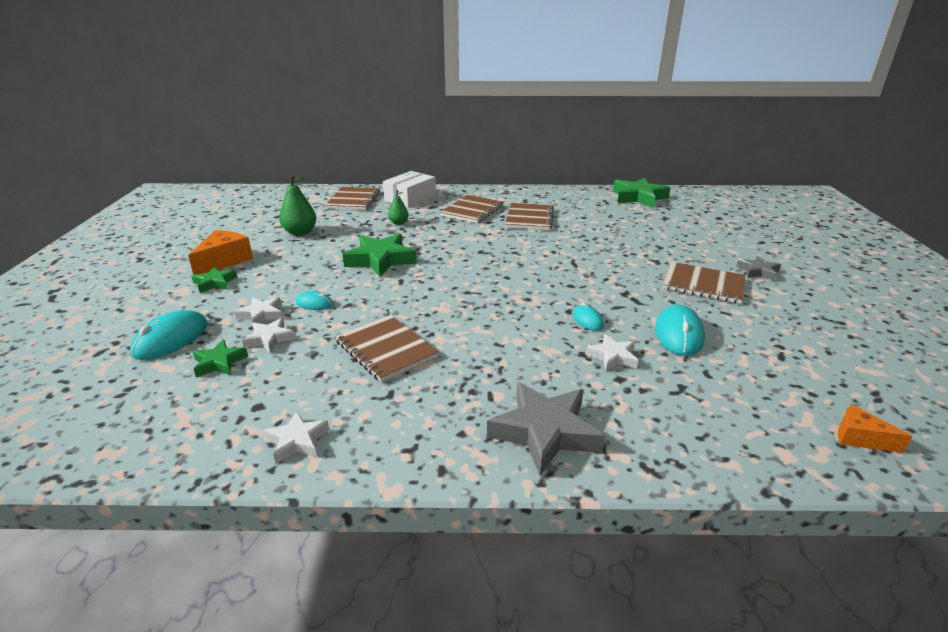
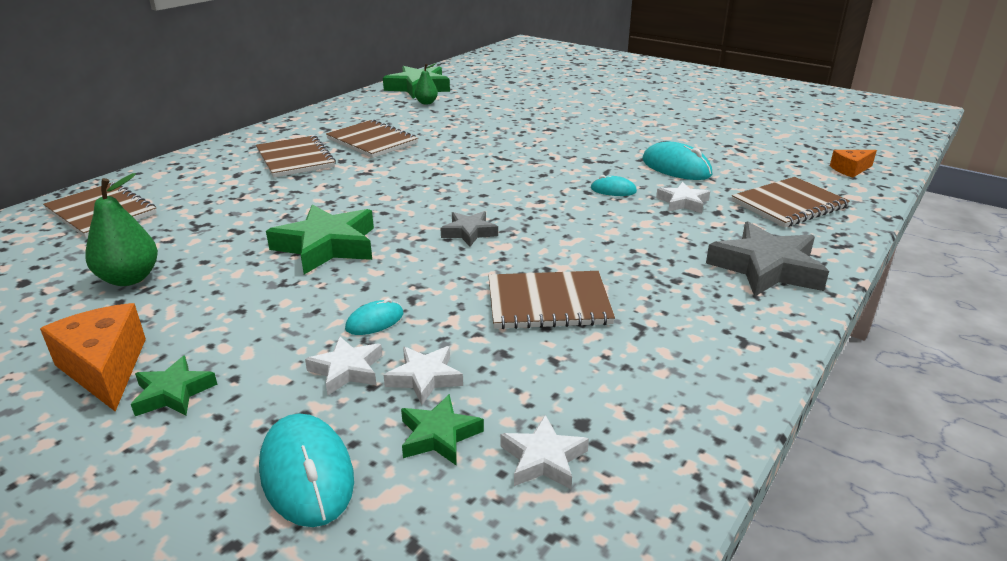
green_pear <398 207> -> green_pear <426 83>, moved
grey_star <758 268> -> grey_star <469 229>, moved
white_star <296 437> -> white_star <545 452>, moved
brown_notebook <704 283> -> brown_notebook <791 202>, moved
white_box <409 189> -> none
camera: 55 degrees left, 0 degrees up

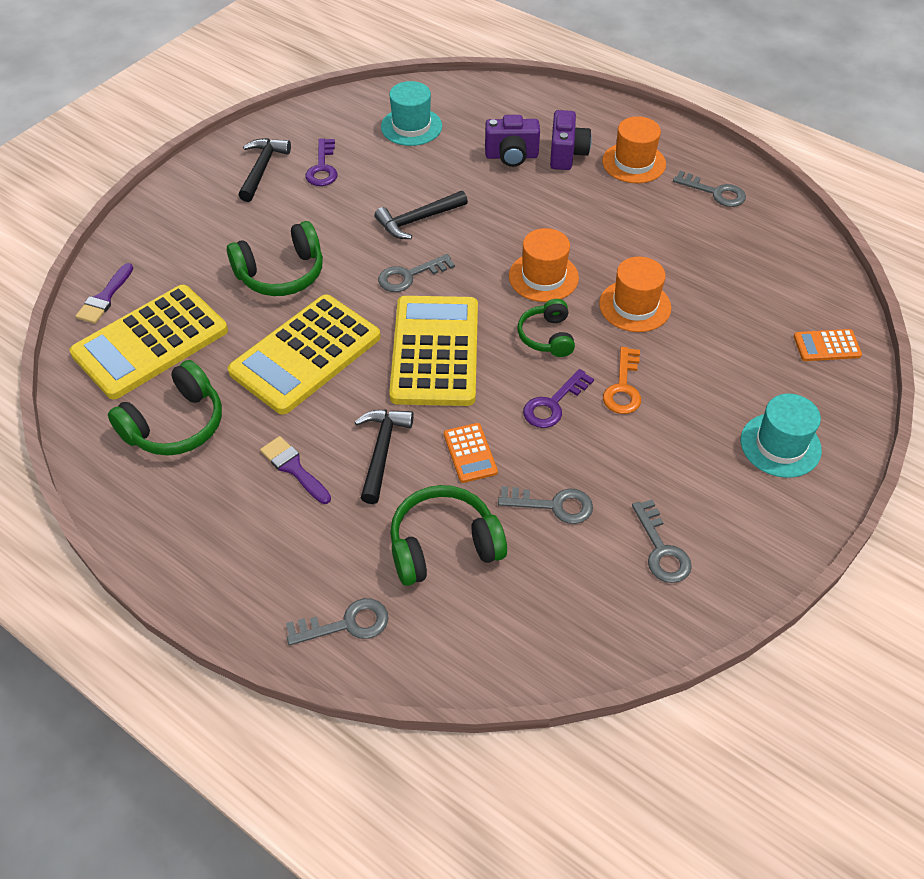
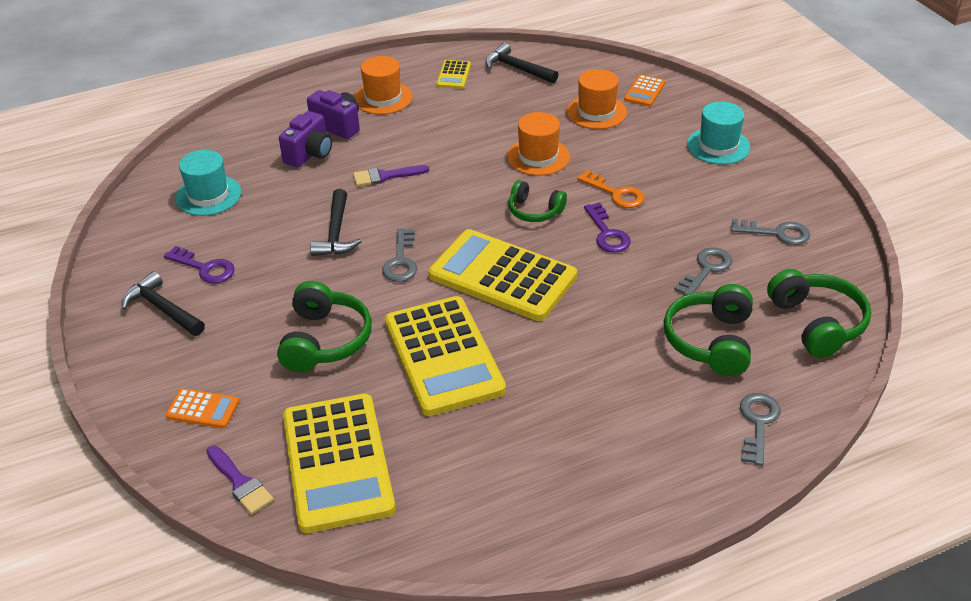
orange_calculator <471 453> -> orange_calculator <202 408>, moved
purple_brush <295 470> -> purple_brush <391 175>, moved
grey_key <709 189> -> yellow_calculator <453 74>
black_hammer <384 456> -> black_hammer <522 63>, moved
orange_hat <544 265> -> orange_hat <597 99>, moved
green_headphones <165 407> -> green_headphones <819 313>, moved
camera: 60 degrees left, 10 degrees down

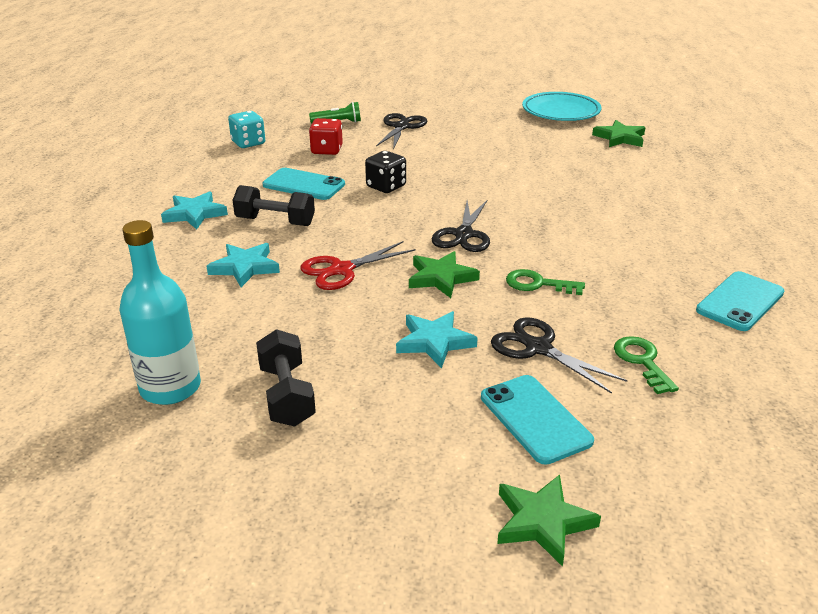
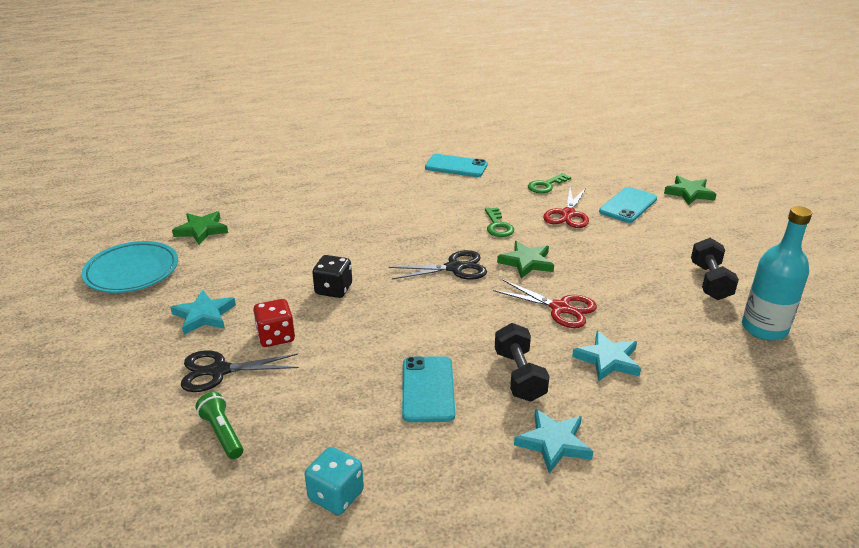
turquoise_star <437 339> -> turquoise_star <203 312>, moved
red_dice <326 136> -> red_dice <274 323>, moved
black_dice <385 172> -> black_dice <332 276>, moved
black_scissors <559 355> -> red_scissors <566 208>
black_dumbbell <286 378> -> black_dumbbell <715 269>, 45 degrees counterclockwise
camera: 115 degrees left, 0 degrees up

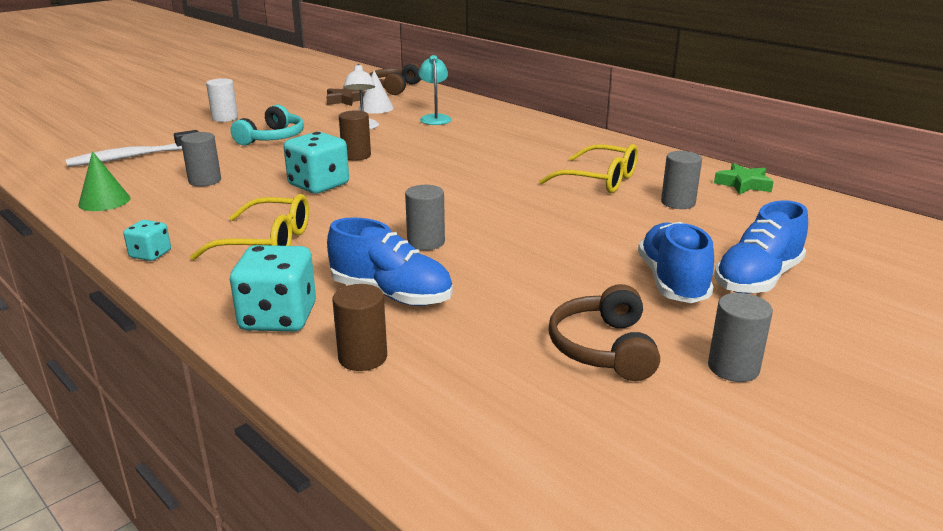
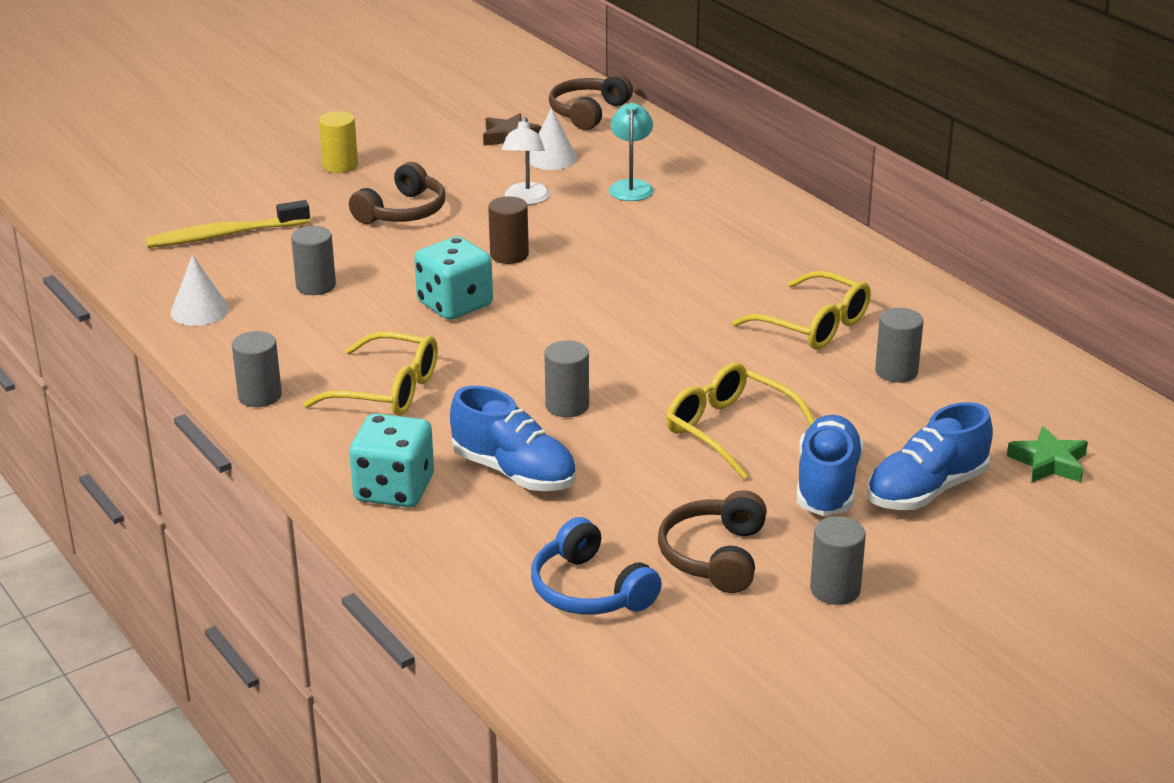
white_toothbrush <132 148> -> yellow_toothbrush <227 224>
green_cone <104 181> -> white_cone <200 290>
turquoise_dice <147 240> -> grey_cylinder <257 369>
white_cylinder <222 100> -> yellow_cylinder <338 142>
turquoise_headphones <267 125> -> brown_headphones <397 193>
none -> blue_headphones <596 566>
none -> yellow_glasses <740 421>
green_star <744 179> -> green_star <1047 454>, moved
brown_cylinder <359 327> -> none
camera: 10 degrees right, 5 degrees up

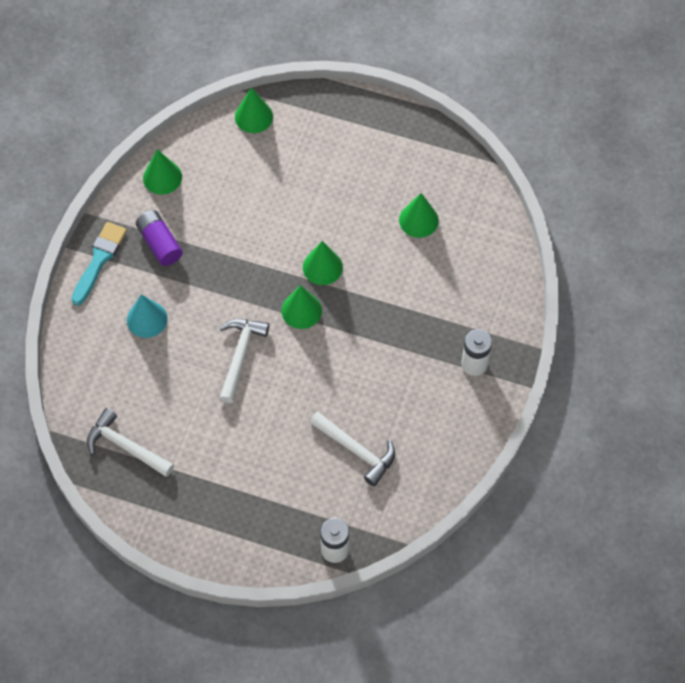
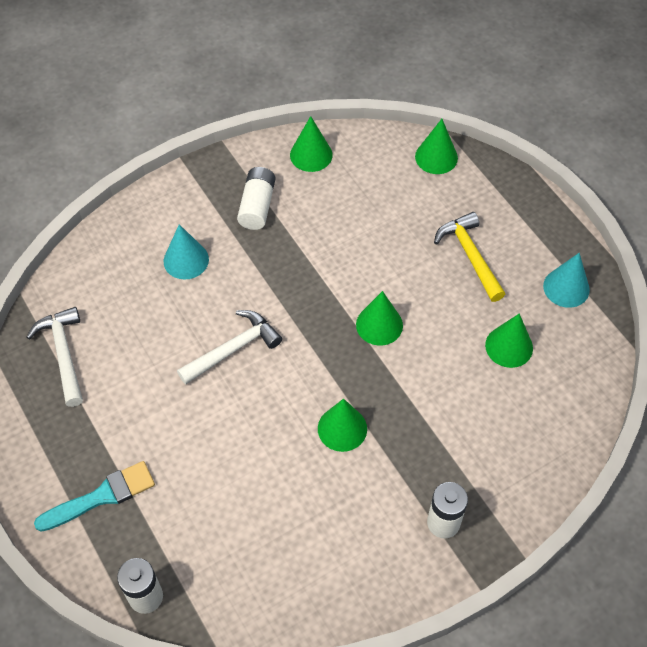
turquoise_brush <99 264> -> turquoise_brush <94 496>, moved
purple_battery <159 238> -> white_battery <256 198>
green_cone <301 307> -> green_cone <342 425>, moved
none -> yellow_hammer <469 257>
none -> turquoise_cone <566 280>
white_hammer <352 449> -> none
camera: 40 degrees right, 5 degrees down

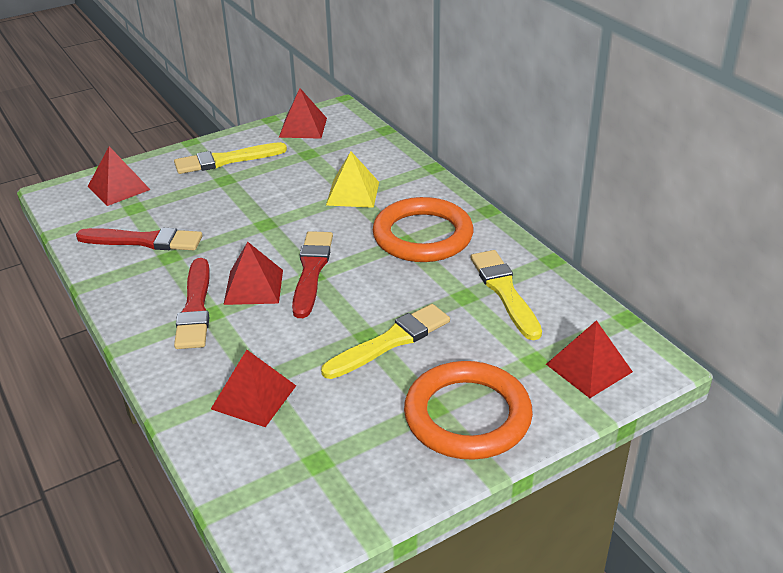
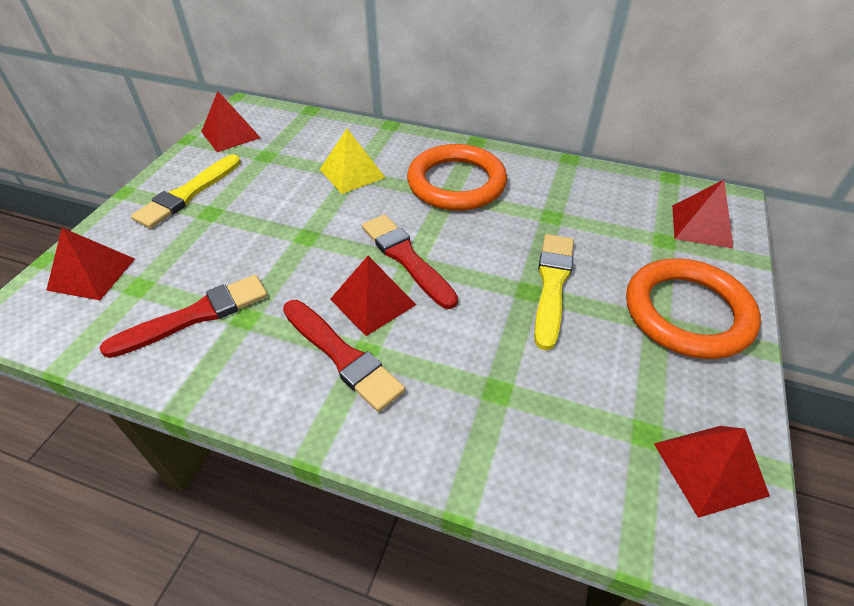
red_pyramid <253 388> -> red_pyramid <712 472>, moved
yellow_brush <506 295> -> none
camera: 40 degrees left, 10 degrees up

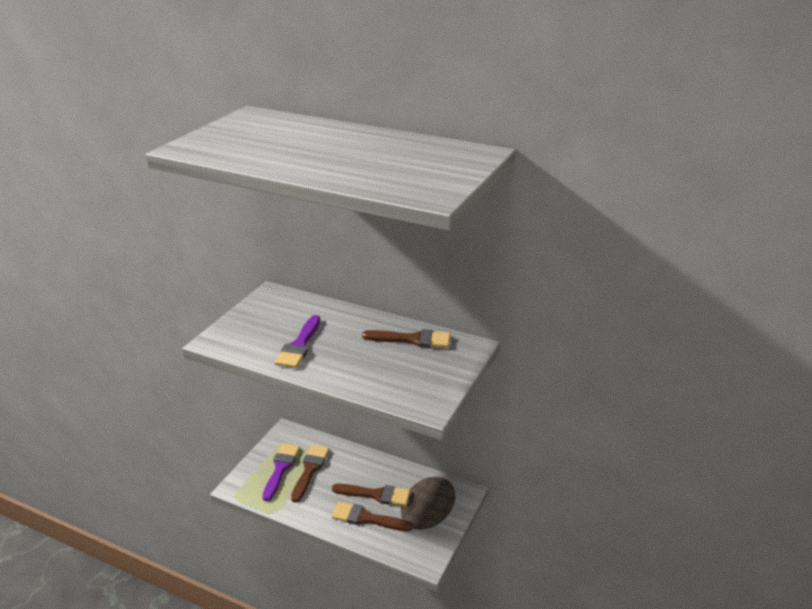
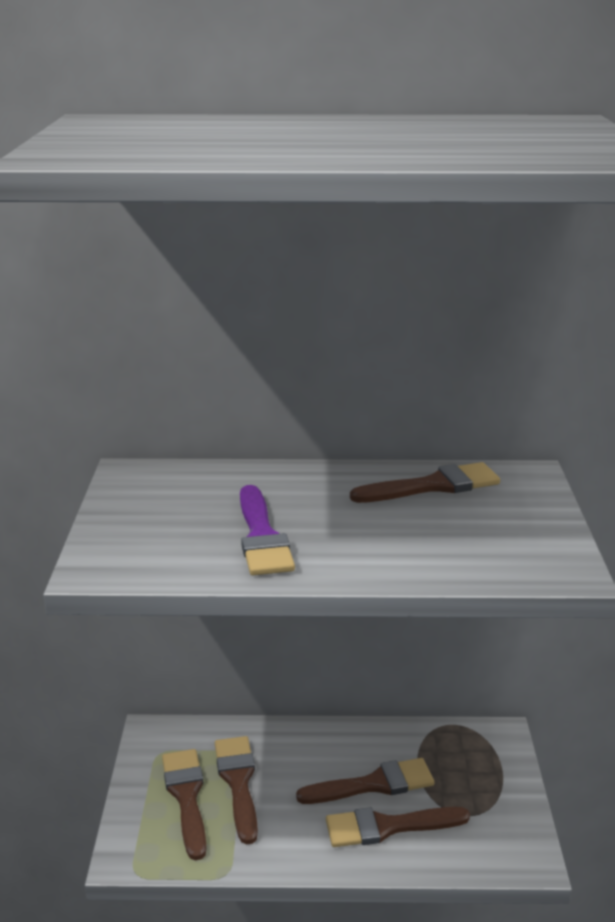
purple_brush <281 472> -> brown_brush <184 804>
camera: 25 degrees left, 5 degrees down

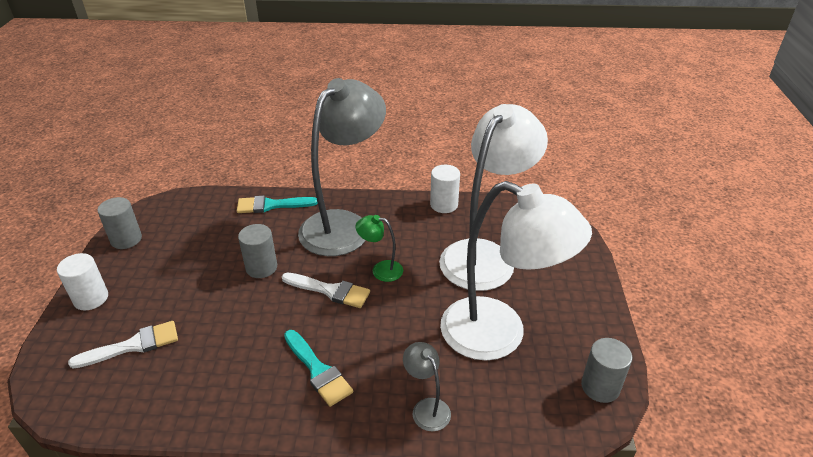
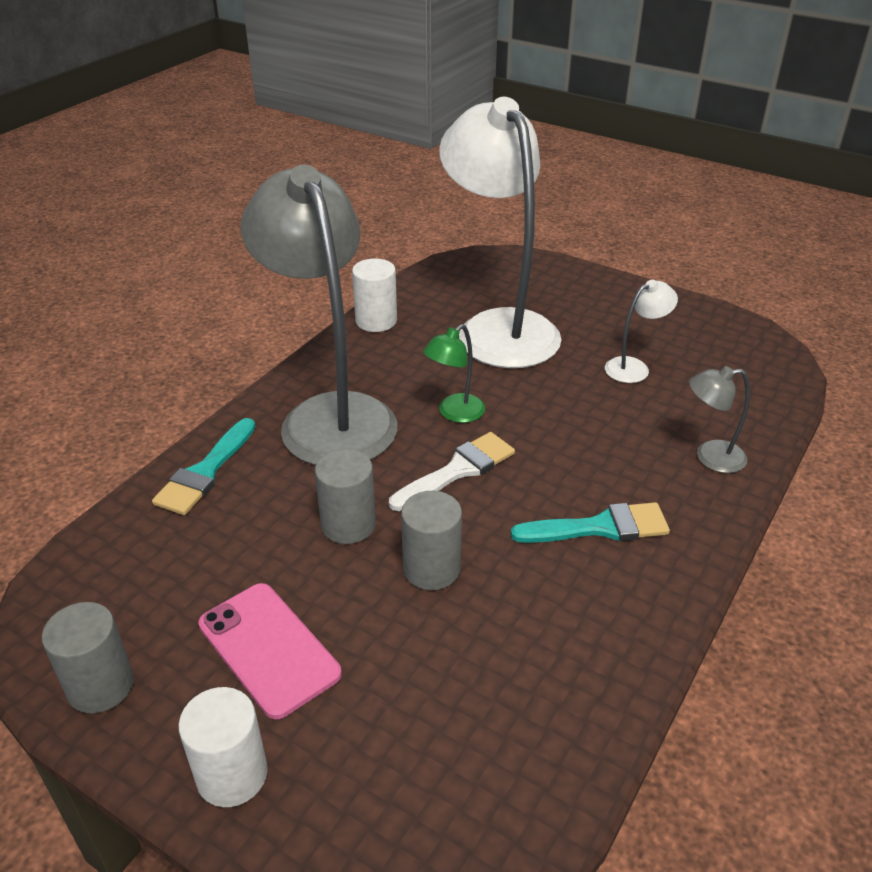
none -> pink_phone <270 651>
grey_cylinder <606 370> -> grey_cylinder <431 540>, moved
white_lamp <516 271> -> white_lamp <641 331>, x0.41
white_brush <123 344> -> none
camera: 60 degrees left, 0 degrees up

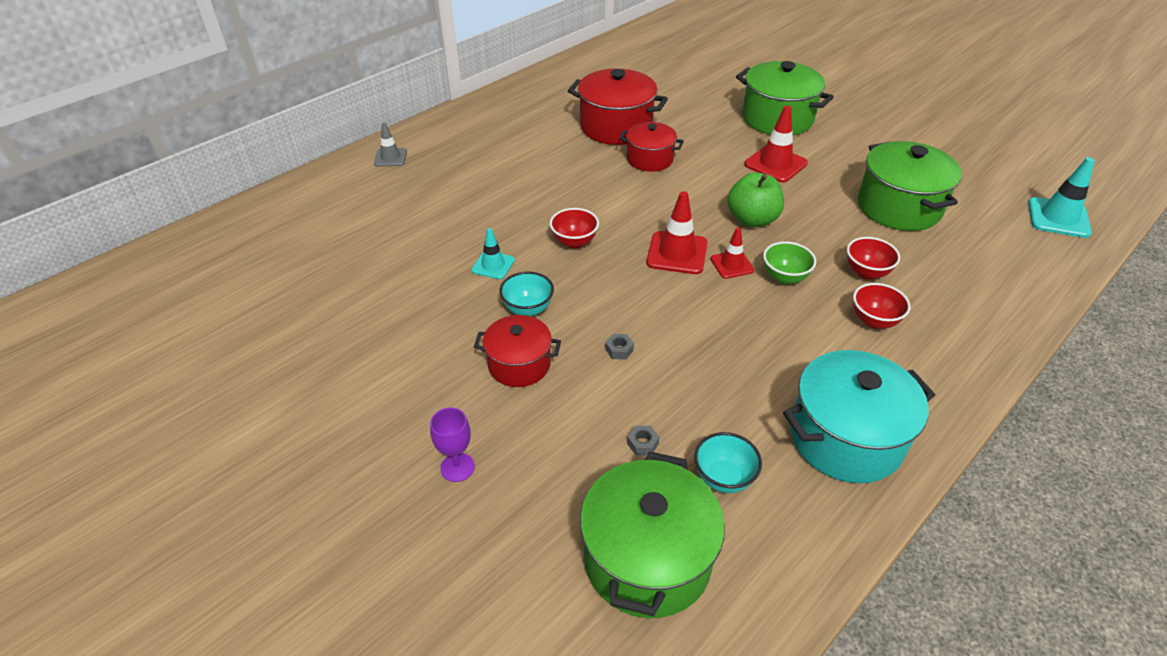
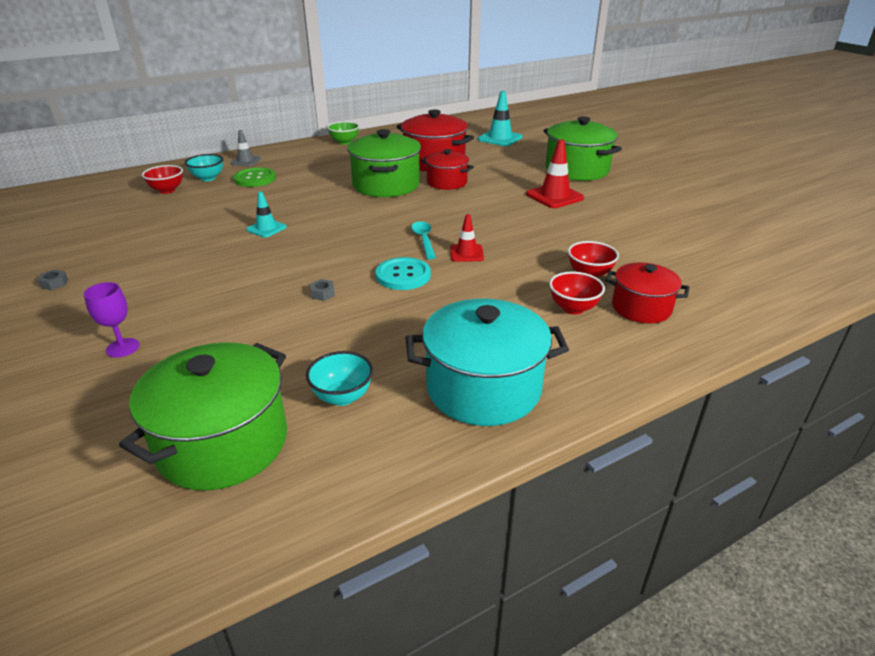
grey_nut <643 440> -> grey_nut <53 280>, moved
red_bowl <574 228> -> red_bowl <162 179>, moved
turquoise_bowl <526 294> -> turquoise_bowl <204 167>, moved
none -> green_button <254 177>
green_bowl <789 263> -> green_bowl <343 133>, moved
green_pot <910 186> -> green_pot <384 163>, moved
none -> turquoise_button <403 273>
red_traffic_cone <677 232> -> turquoise_spoon <423 240>
turquoise_traffic_cone <1061 197> -> turquoise_traffic_cone <500 118>, moved
red_pot <517 351> -> red_pot <647 292>, moved
green_apple <755 199> -> none
camera: 15 degrees right, 10 degrees down

